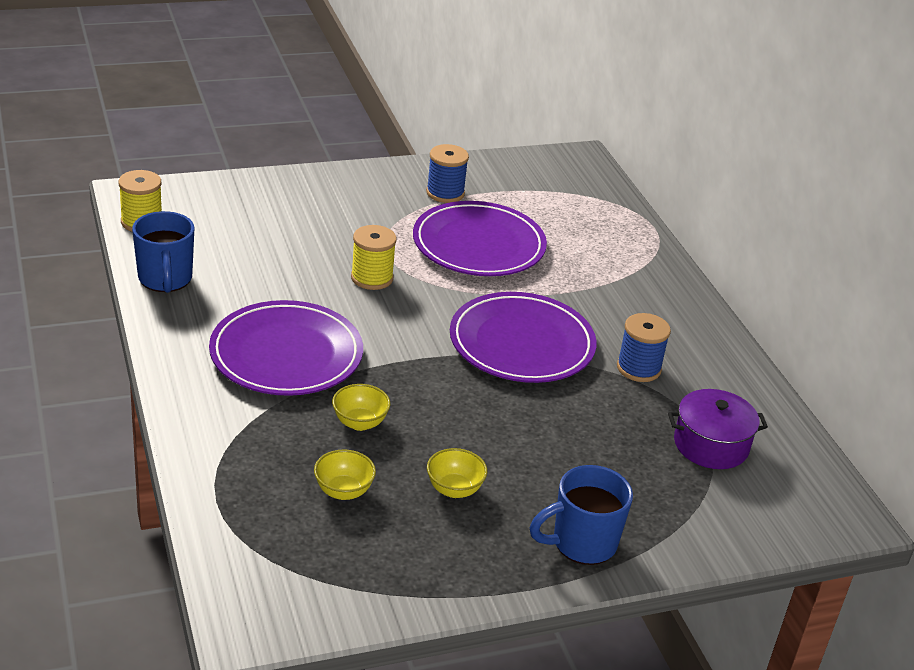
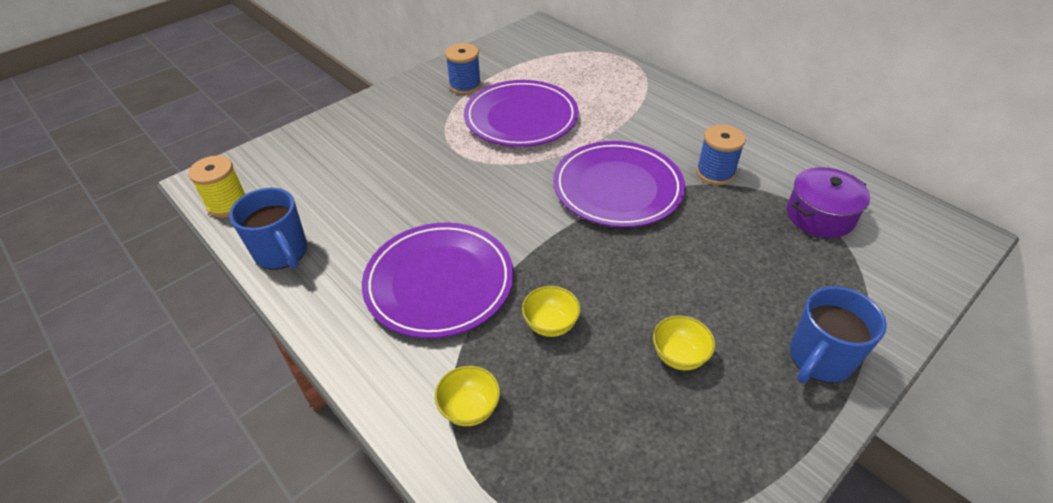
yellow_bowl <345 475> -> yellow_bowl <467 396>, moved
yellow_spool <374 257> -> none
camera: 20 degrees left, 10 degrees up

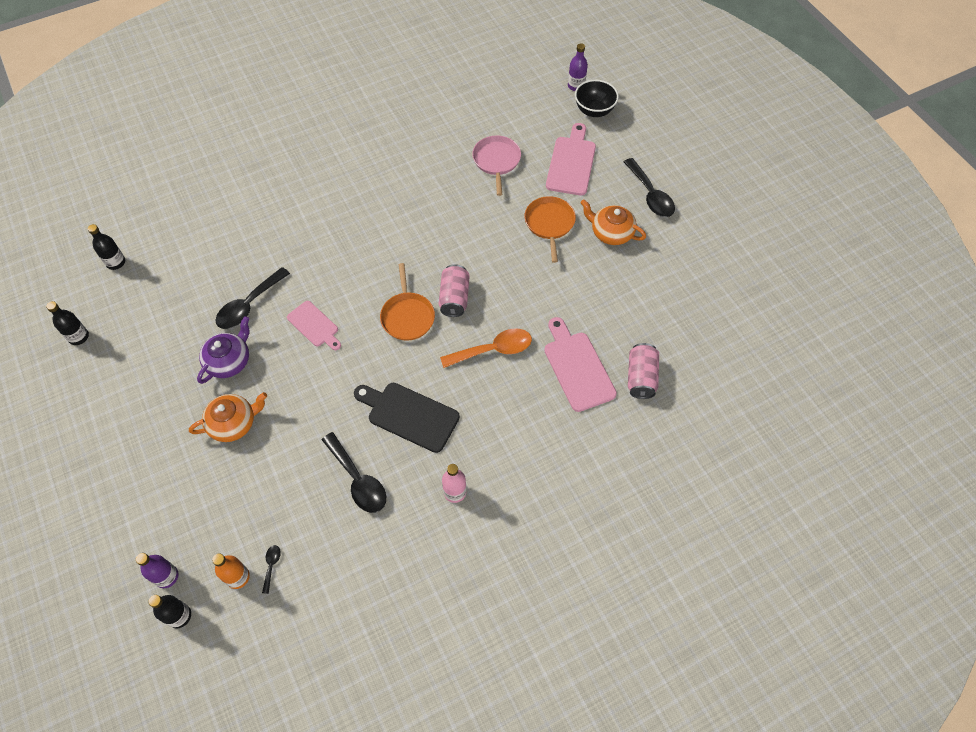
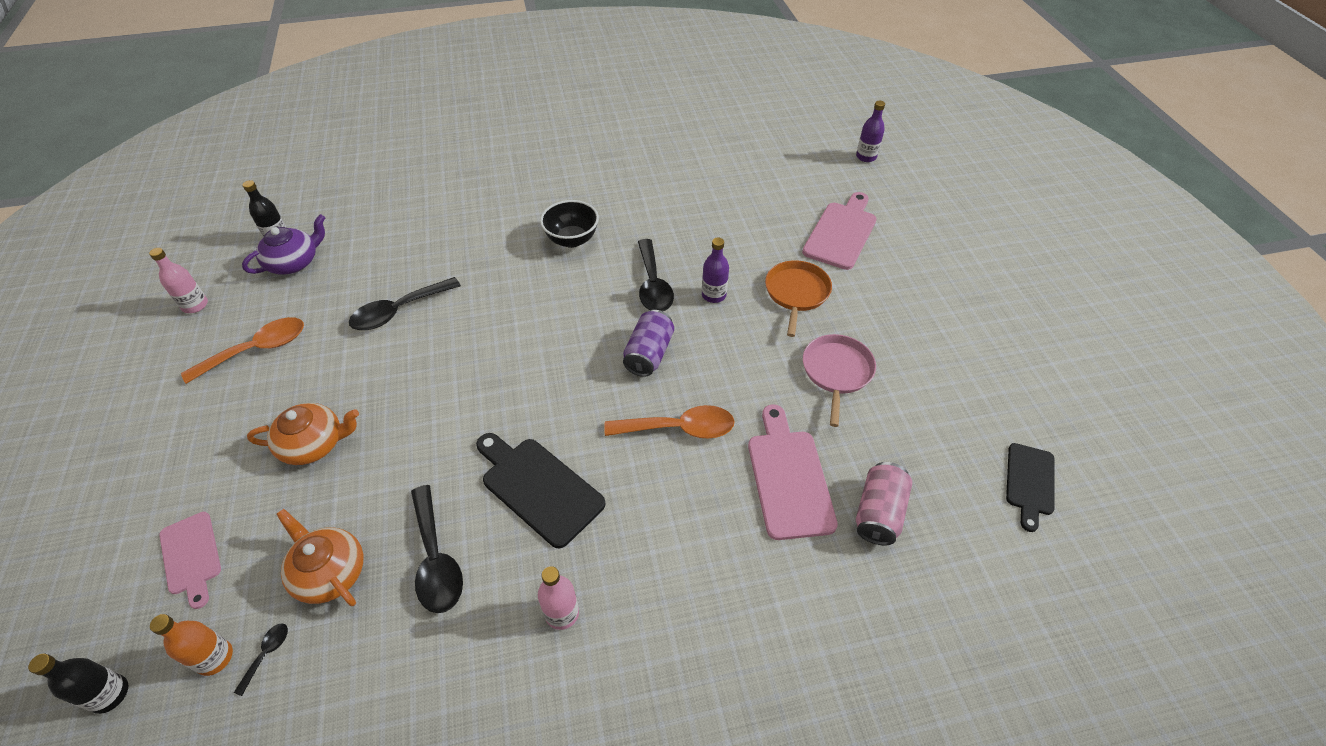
black_bottle <67 323> -> pink_bottle <178 280>
pink_cutting_board <314 325> -> pink_cutting_board <190 560>, moved
none -> orange_spoon <242 350>
purple_teapot <223 350> -> purple_teapot <283 244>, moved
orange_teapot <613 222> -> orange_teapot <319 557>, moved
black_bowl <597 98> -> black_bowl <569 224>, moved
pink_can <454 290> -> purple_can <648 343>
black_spoon <649 187> -> black_spoon <656 275>, moved
purple_bottle <157 570> -> purple_bottle <715 270>, moved
pink_pan <496 166> -> pink_pan <839 380>, moved
none -> black_cutting_board <1030 487>
orange_pan <407 302> -> none
camera: 15 degrees right, 10 degrees down

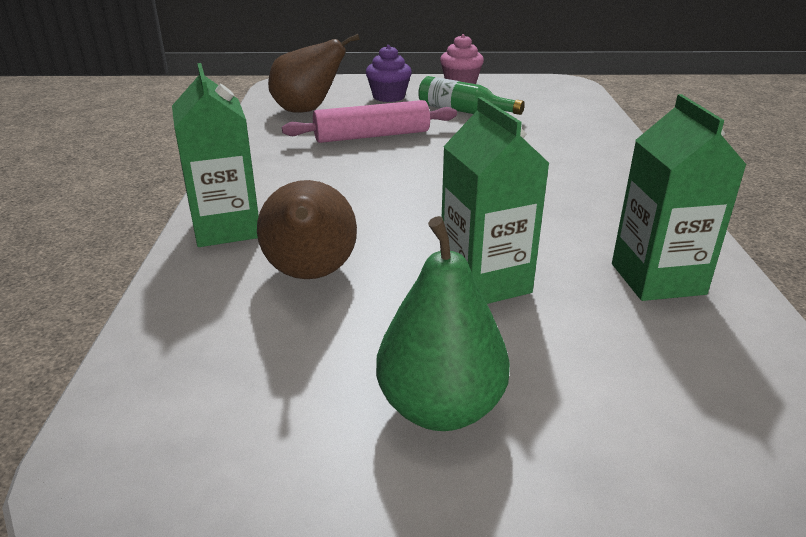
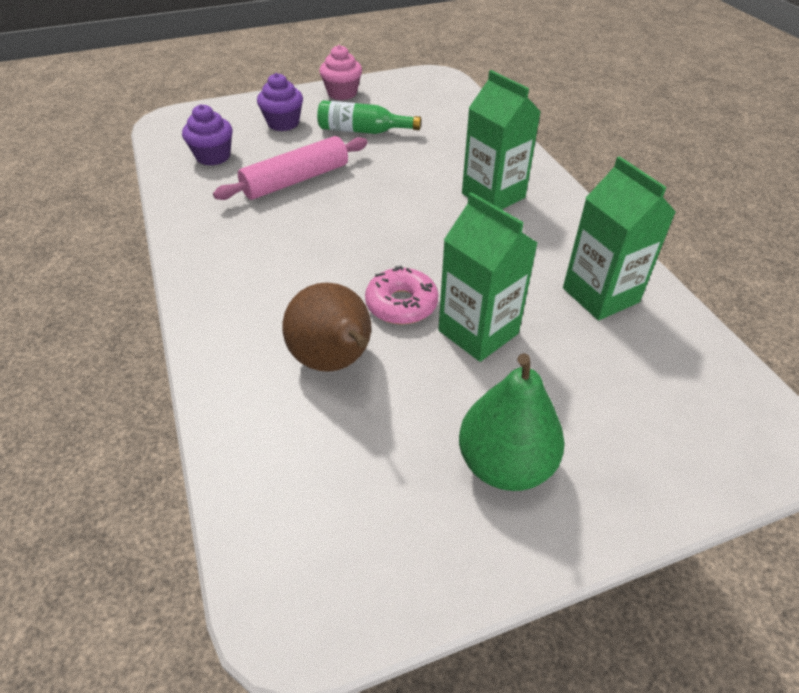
brown_pear <314 73> -> purple_cupcake <207 135>
none -> pink_donut <401 294>
green_carton <215 155> -> green_carton <501 140>, moved
camera: 20 degrees left, 15 degrees up

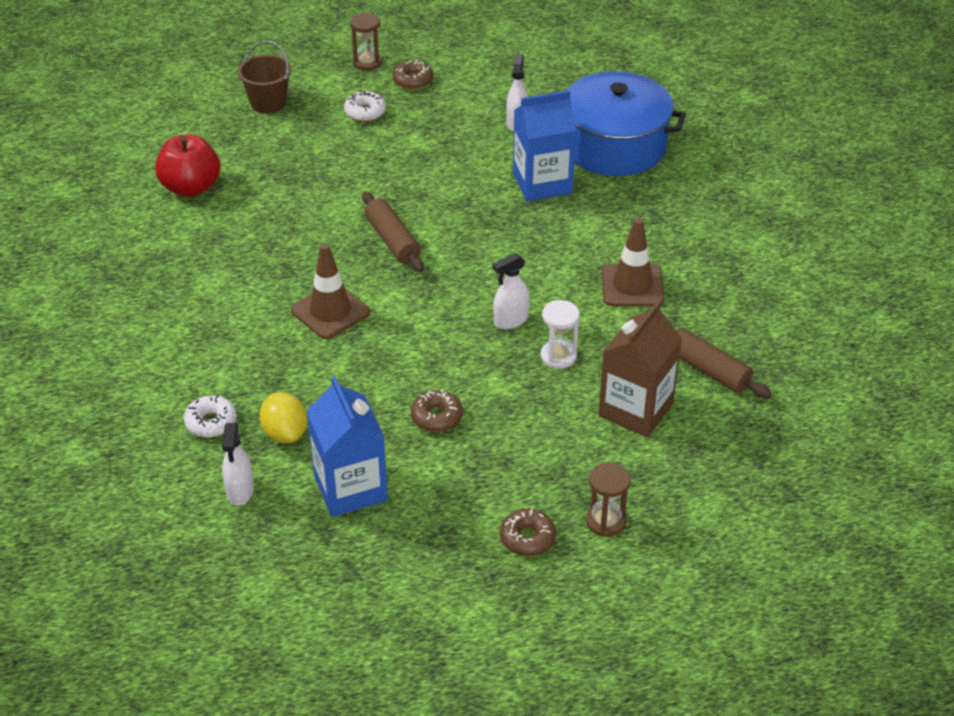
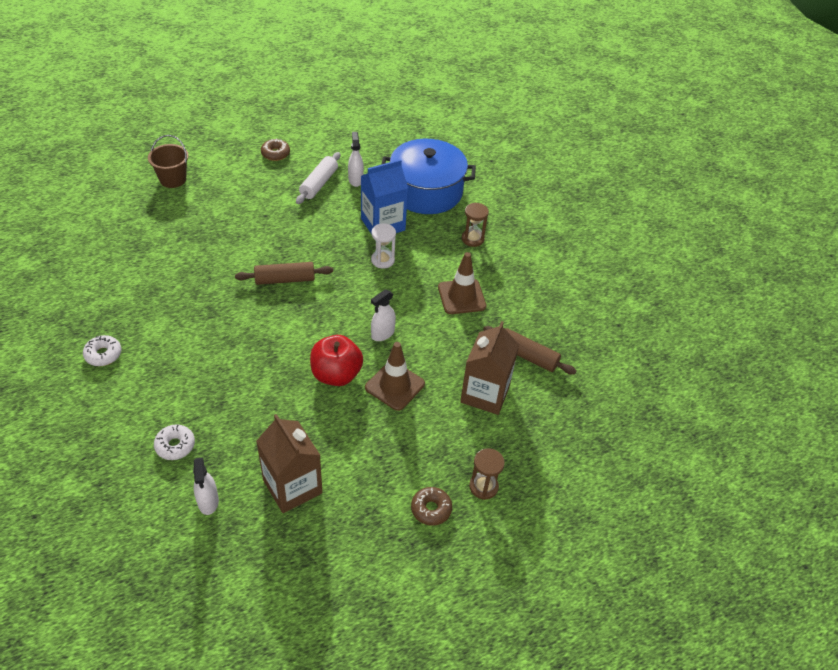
white_donut <365 106> -> white_donut <102 350>, moved
brown_rolling_pin <393 232> -> brown_rolling_pin <284 273>, 60 degrees counterclockwise
blue_carton <347 446> -> brown_carton <289 463>
none -> white_rolling_pin <318 178>
red_apple <187 165> -> red_apple <336 360>, moved
brown_traffic_cone <330 291> -> brown_traffic_cone <395 376>, moved
white_hourglass <560 334> -> white_hourglass <383 246>, moved
brown_hourglass <366 42> -> brown_hourglass <475 225>, moved
yellow_lemon <283 417> -> none
brown_donut <437 411> -> none
camera: 15 degrees left, 5 degrees up

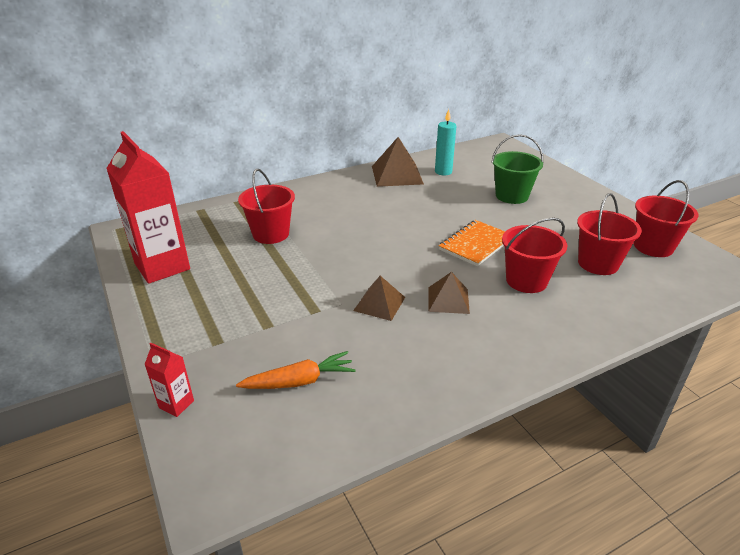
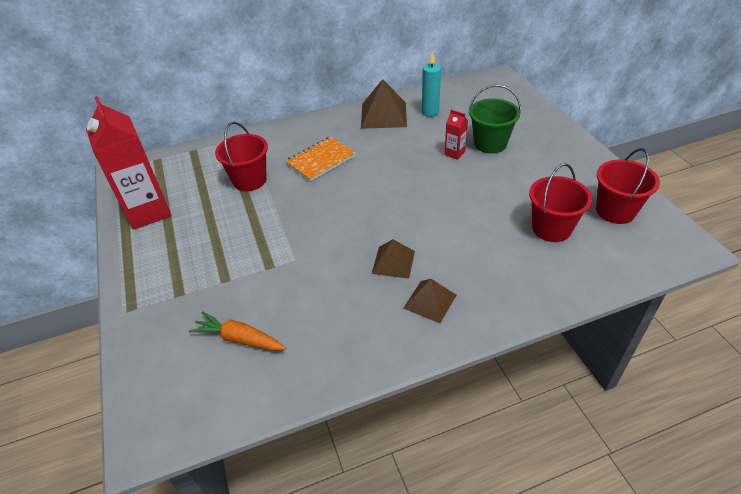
orange_carrot <296 370> -> orange_carrot <237 331>, 150 degrees counterclockwise
orange_notebook <471 243> -> orange_notebook <320 159>, moved
brown_pyramid <379 298> -> brown_pyramid <429 301>, moved
red_carton <169 380> -> red_carton <456 135>, moved
red_bucket <534 255> -> none
camera: 10 degrees right, 10 degrees up

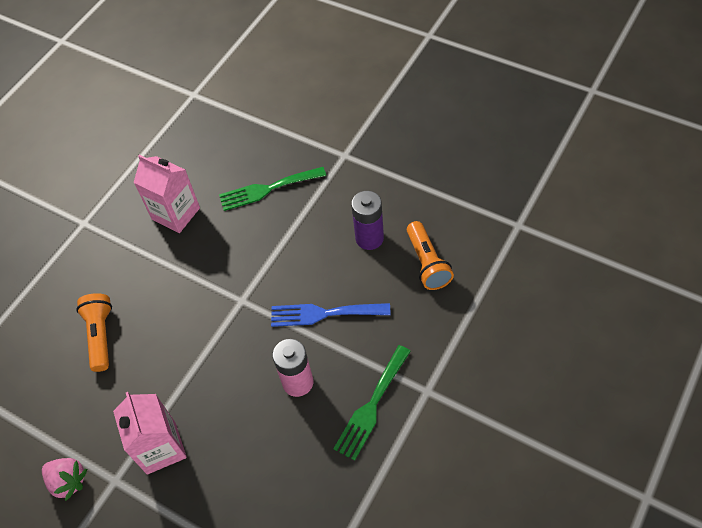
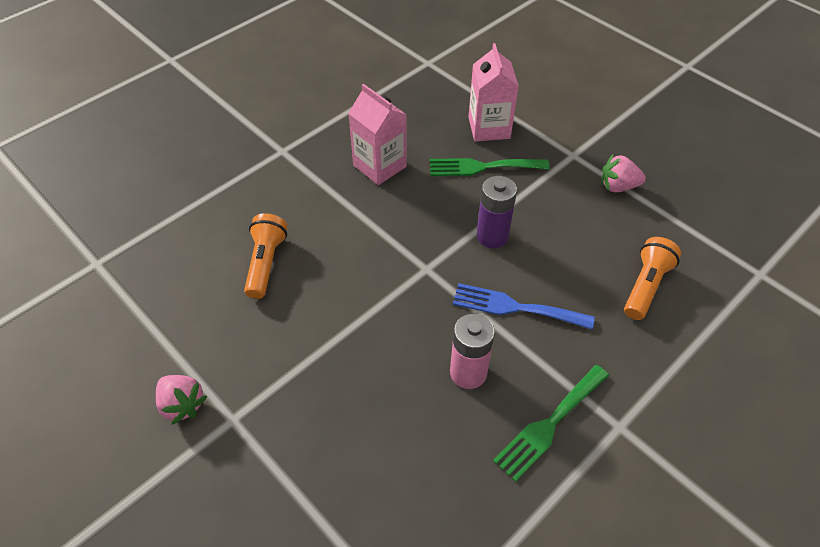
pink_carton <150 433> -> pink_carton <493 92>, moved
purple_battery <367 220> -> purple_battery <496 212>, moved
none -> pink_strawberry <623 173>
orange_flashlight <430 255> -> orange_flashlight <652 278>, 150 degrees counterclockwise
camera: 10 degrees right, 5 degrees down

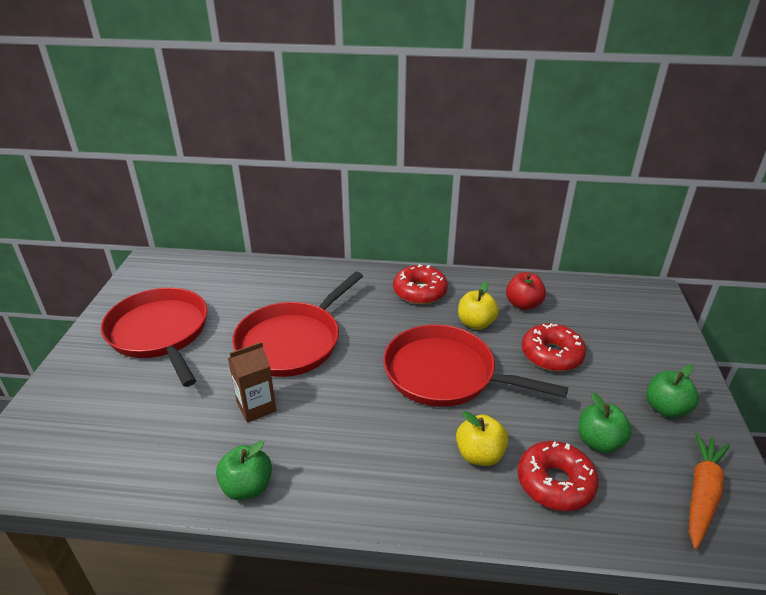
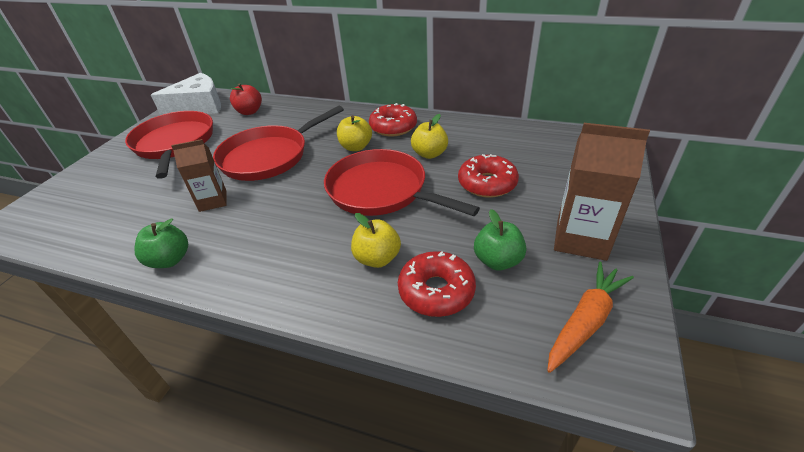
none -> white_cheese <186 94>
red_apple <526 291> -> red_apple <246 99>, moved
none -> yellow_apple <354 133>
green_apple <672 391> -> brown_carton <602 192>
camera: 15 degrees right, 5 degrees up

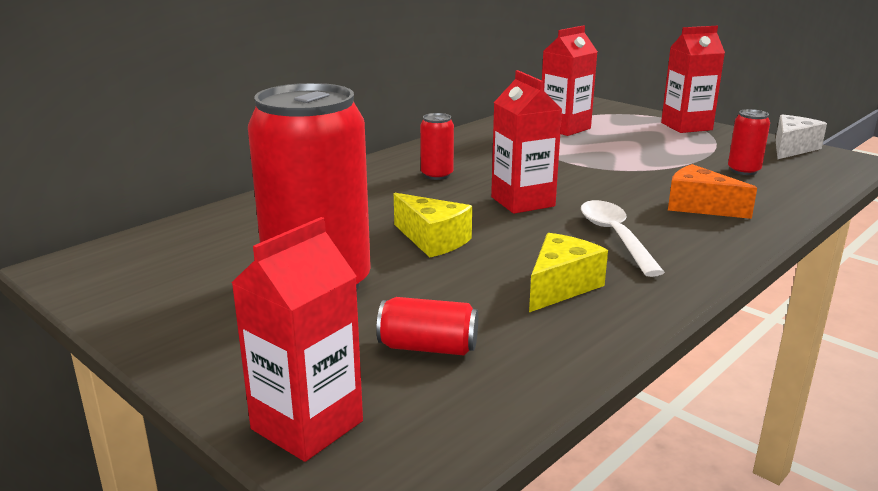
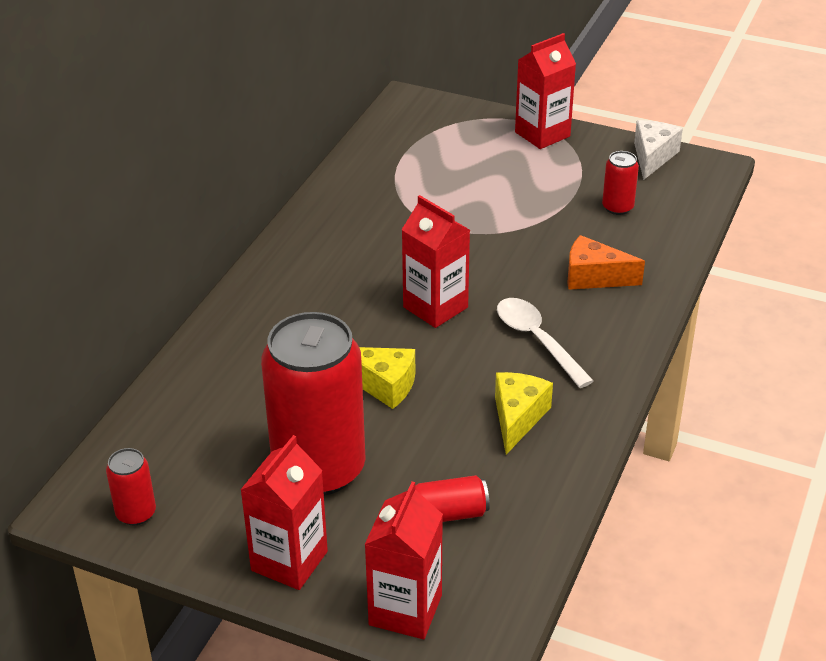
red_can <437 146> -> red_can <131 486>, moved
red_carton <570 80> -> red_carton <284 512>, moved
camera: 20 degrees left, 15 degrees up

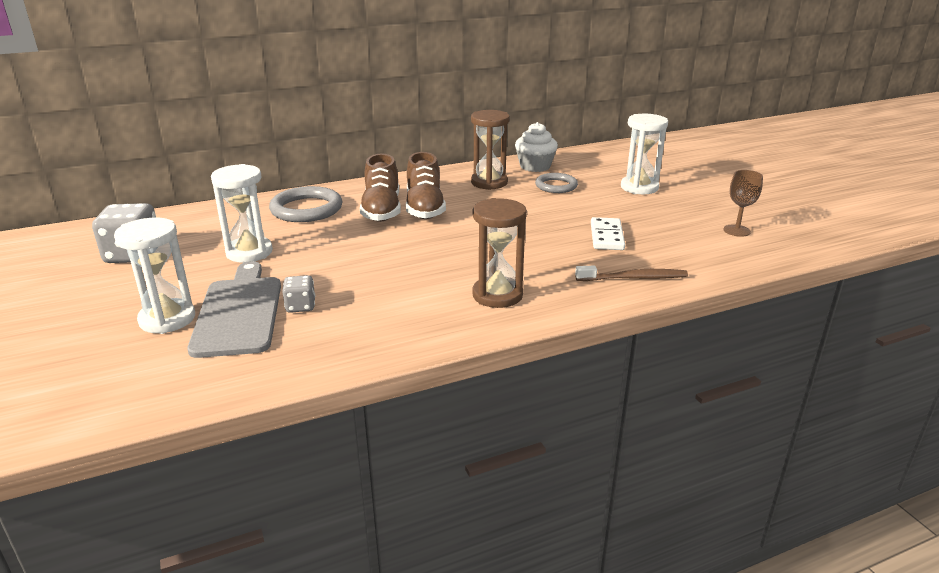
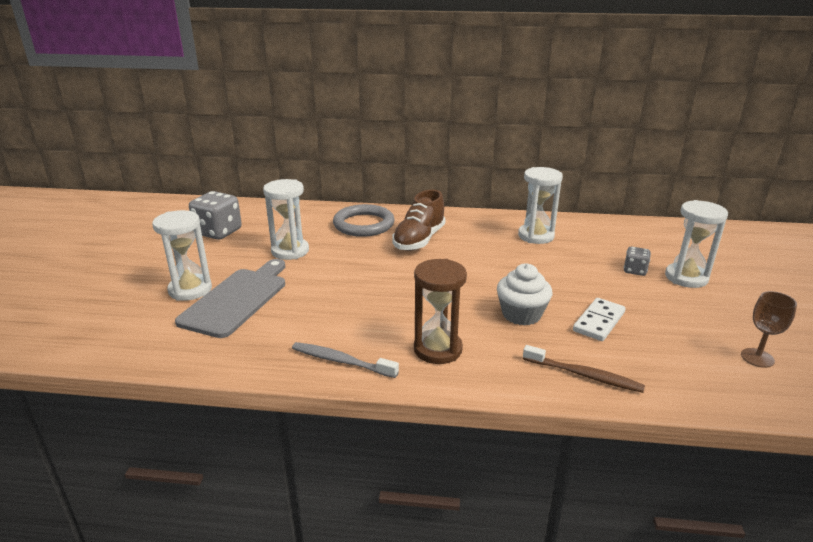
none -> grey_toothbrush <345 360>
white_cupcake <536 147> -> white_cupcake <524 295>, moved
brown_hourglass <490 150> -> white_hourglass <540 205>
grey_dice <298 294> -> grey_dice <637 261>, moved
brown_shoe <426 185> -> none
grey_ring <556 183> -> none
camera: 30 degrees right, 0 degrees up

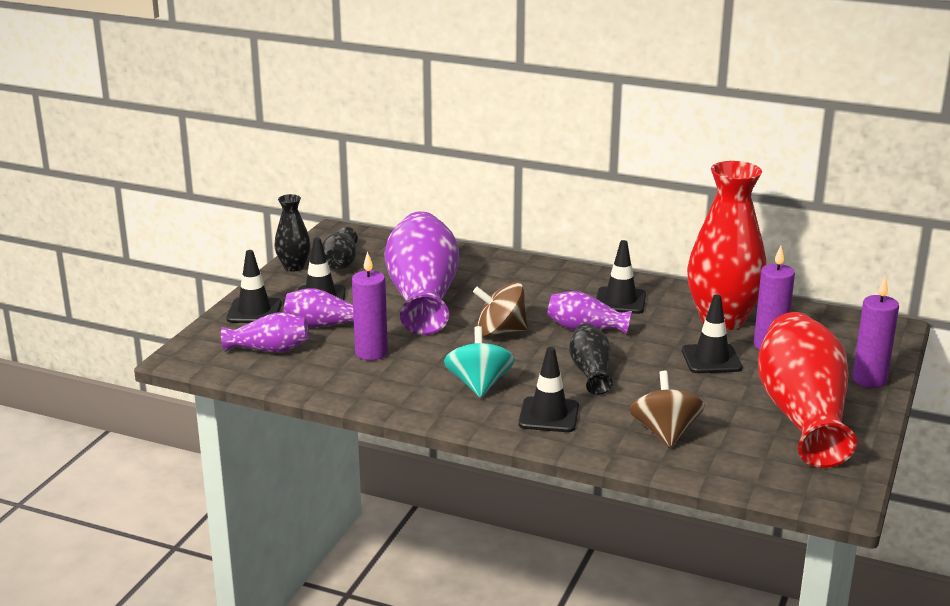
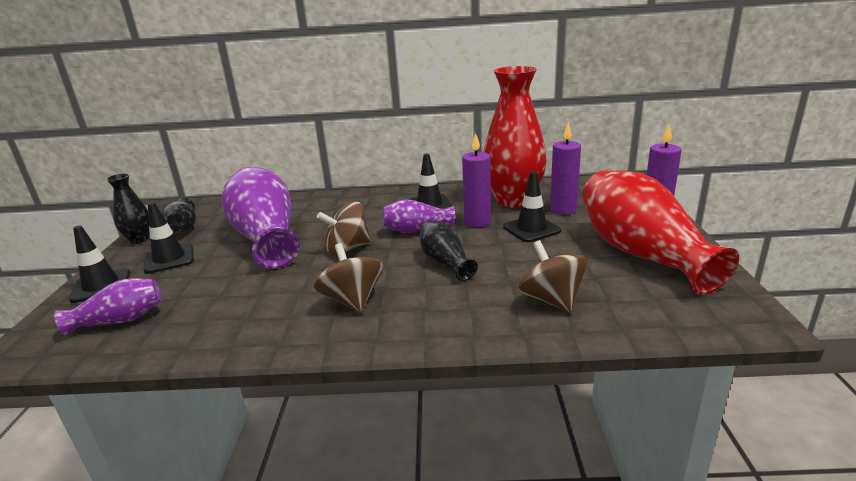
turquoise_spinning_top <479 362> -> brown_spinning_top <348 278>
purple_candle <370 305> -> purple_candle <476 180>, moved
purple_vase <319 307> -> none
black_traffic_cone <549 389> -> none
camera: 20 degrees left, 0 degrees up

